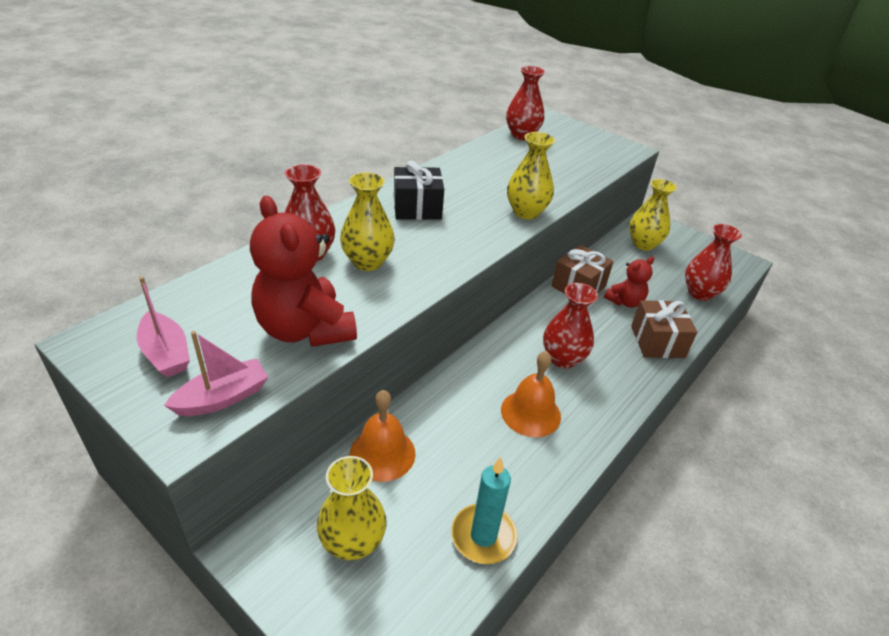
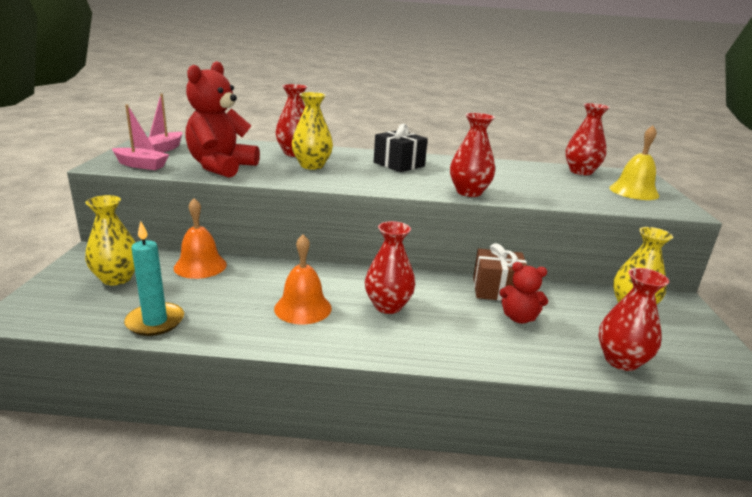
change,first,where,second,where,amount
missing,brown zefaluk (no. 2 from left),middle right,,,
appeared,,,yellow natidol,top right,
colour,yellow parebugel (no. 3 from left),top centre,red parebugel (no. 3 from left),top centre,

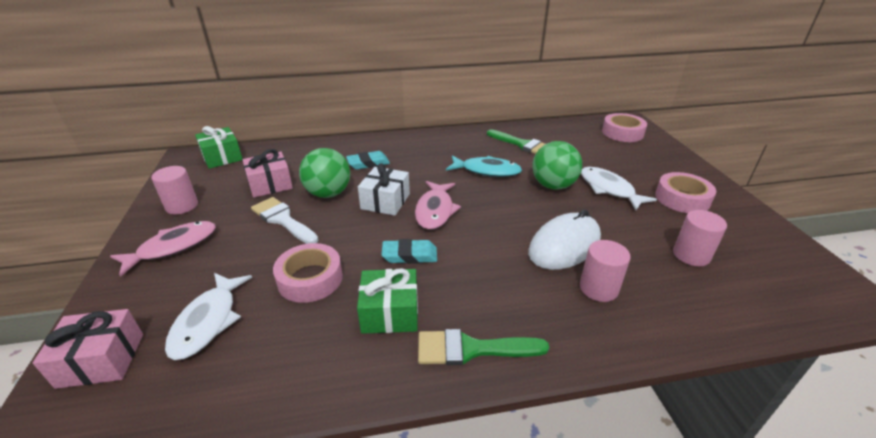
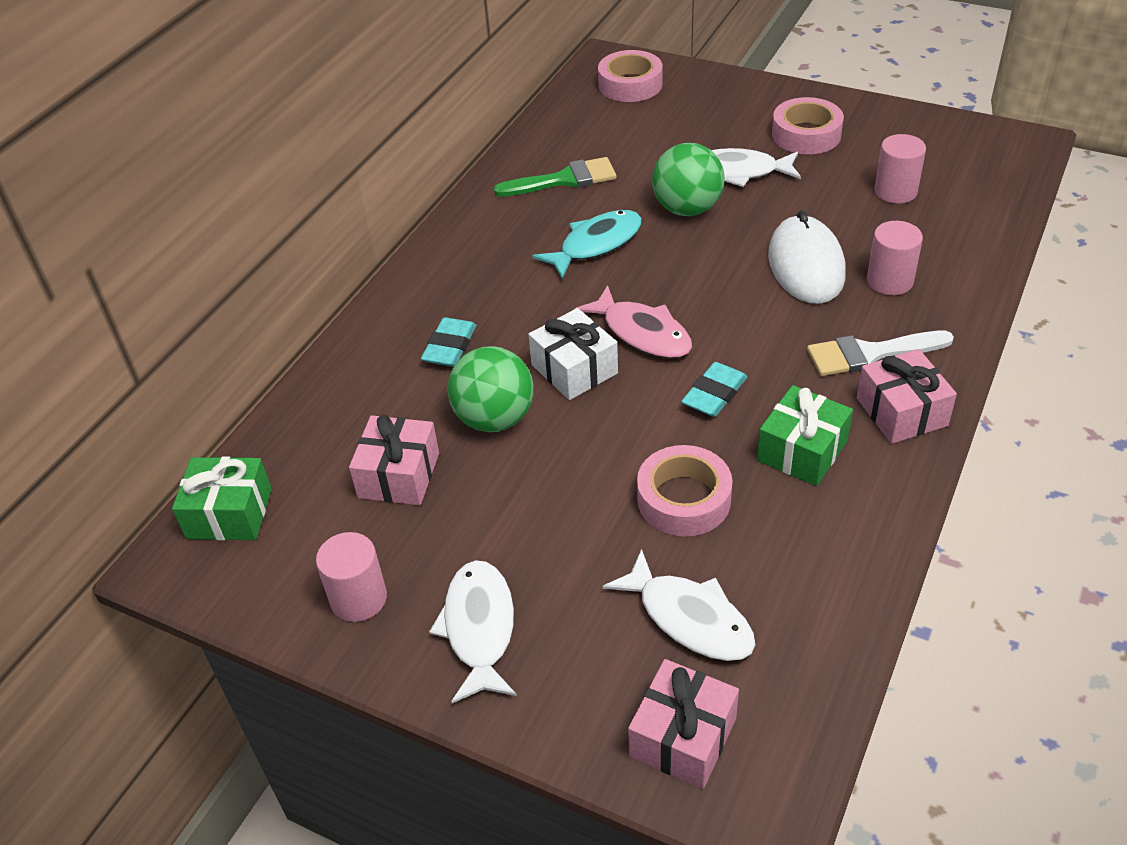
change,first,where,second,where,amount
relocated,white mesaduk,middle left,,middle right,
exchanged,green mesaduk (no. 1 from left),bottom centre,pink zefaluk (no. 3 from left),middle right,
colour,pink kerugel (no. 1 from left),middle left,white kerugel (no. 1 from left),bottom centre,

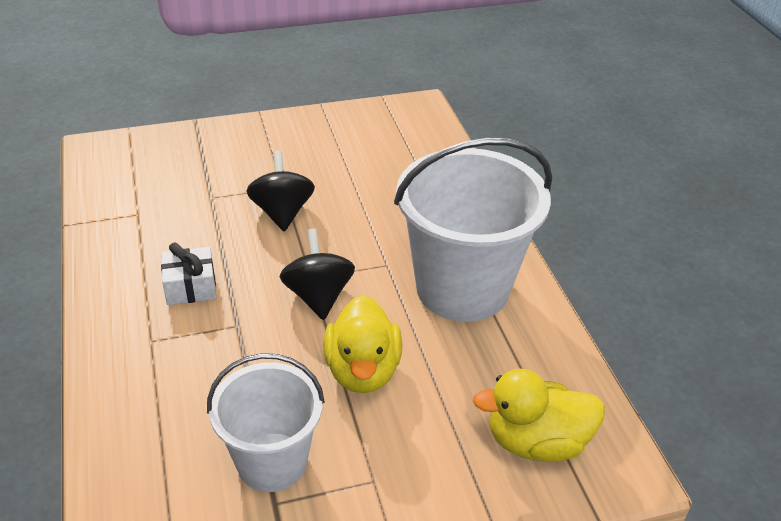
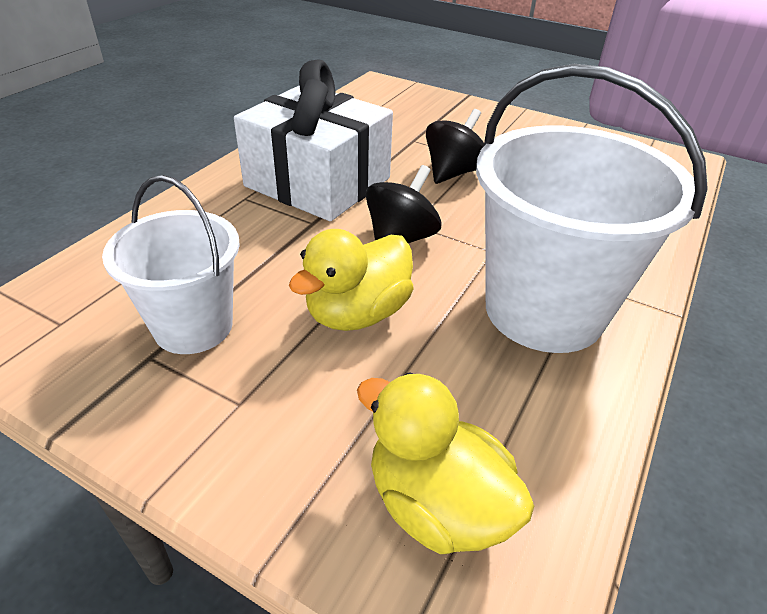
change,first,where,second,where,amount
size,white zefaluk,middle left,,top centre,x2.35

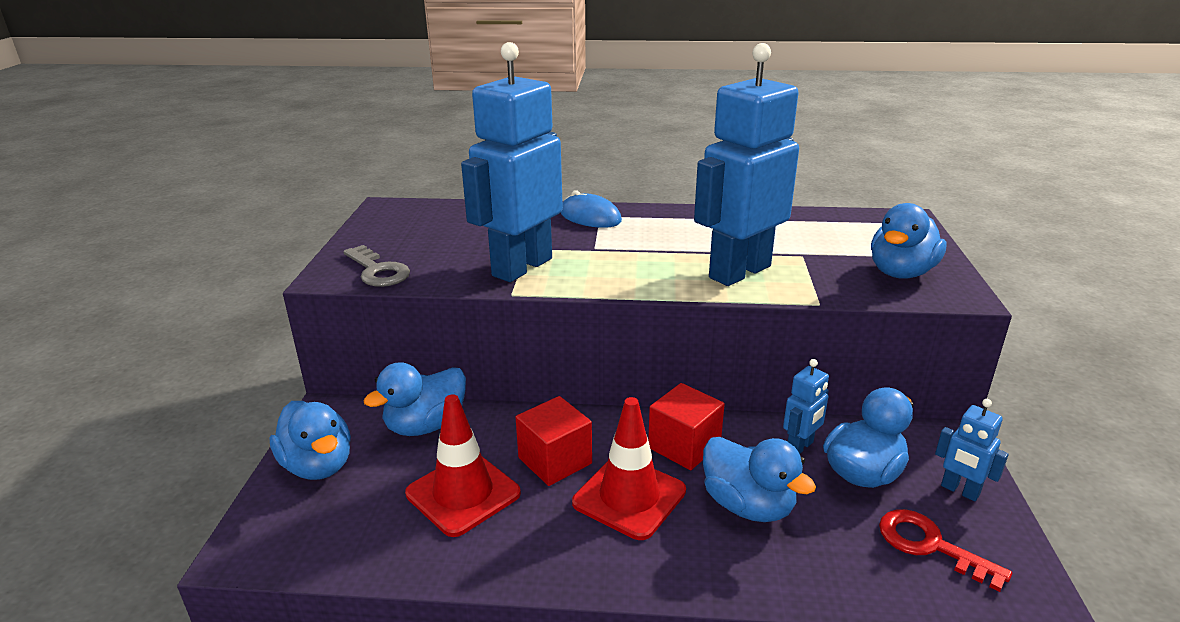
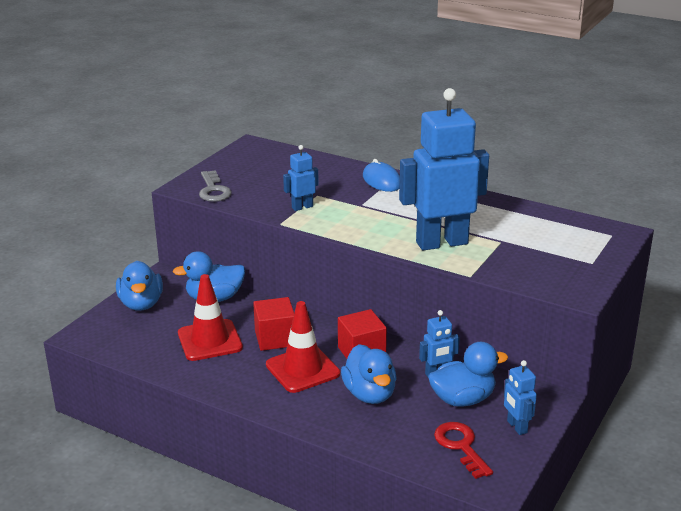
change,first,where,second,where,amount
missing,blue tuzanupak (no. 5 from left),middle right,,,
size,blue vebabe (no. 1 from left),top centre,,centre,x0.44

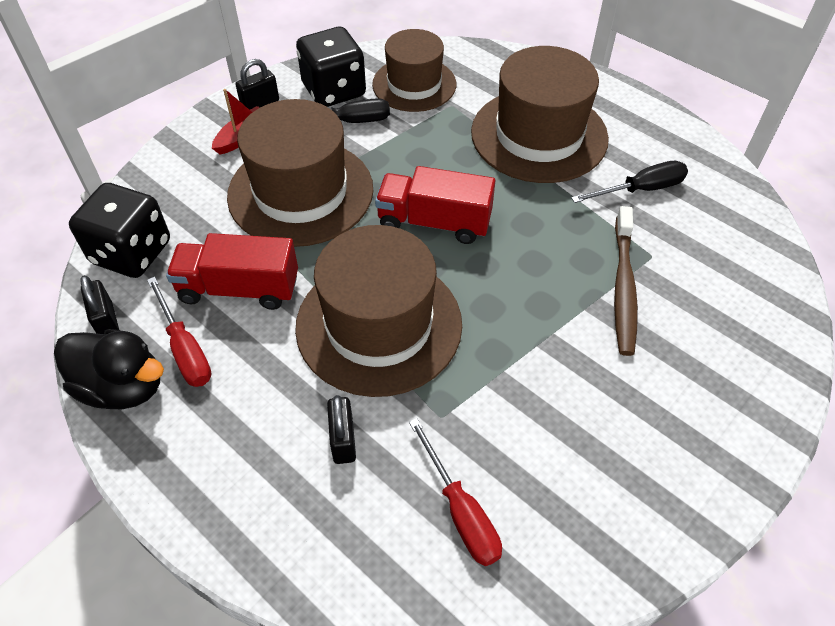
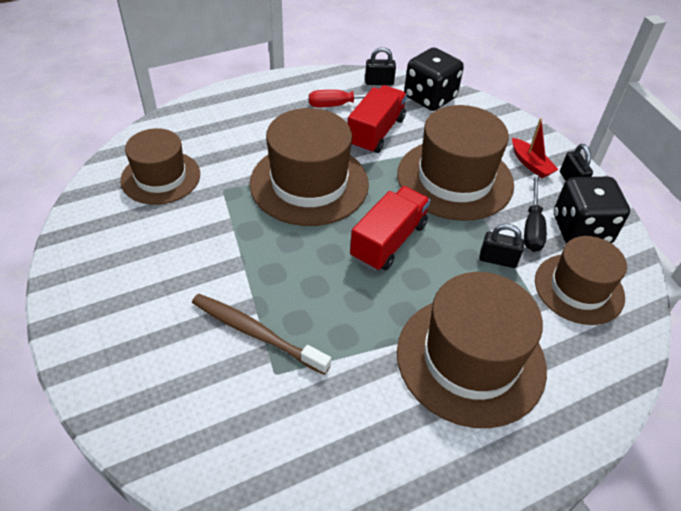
change,first,where,second,where,amount
missing,black tuzanupak,middle left,,,
missing,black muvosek (no. 2 from left),top right,,,
relocated,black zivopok (no. 3 from left in the first image),bottom centre,black zivopok (no. 2 from left),middle right,
exchanged,red muvosek (no. 2 from left),bottom centre,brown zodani (no. 1 from left),top left,

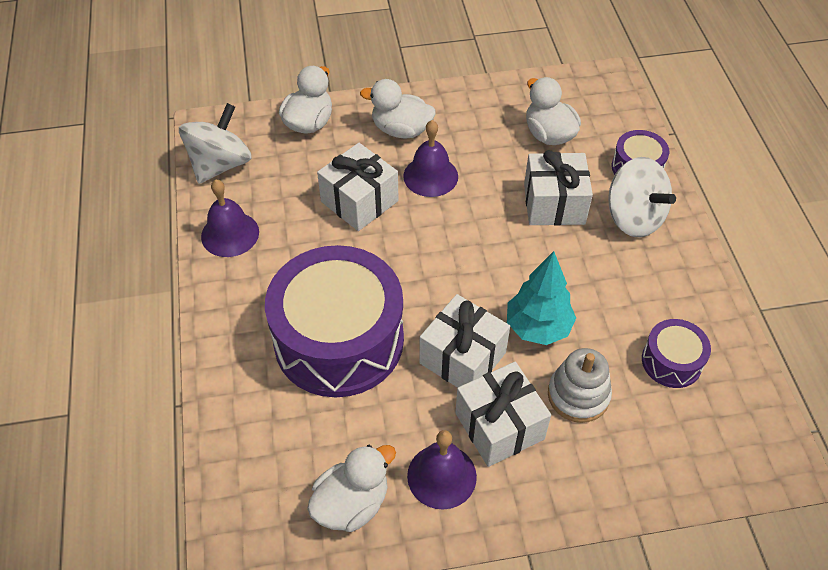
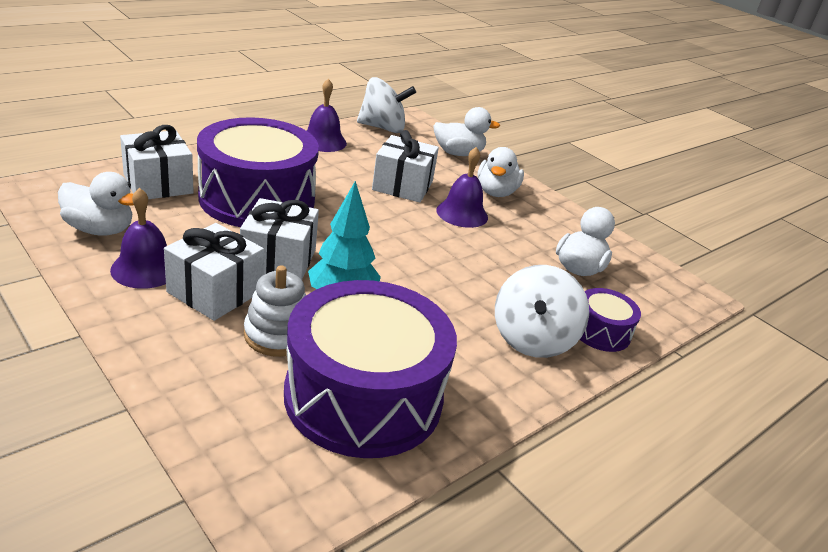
change,first,where,second,where,amount
relocated,white zefaluk (no. 4 from left in the first image),top right,white zefaluk (no. 1 from left),top left,
spun,white tuzanupak (no. 3 from left),top centre,,top centre,150 degrees counterclockwise
size,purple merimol (no. 3 from left in the first image),middle right,purple merimol (no. 2 from left),bottom centre,x2.20

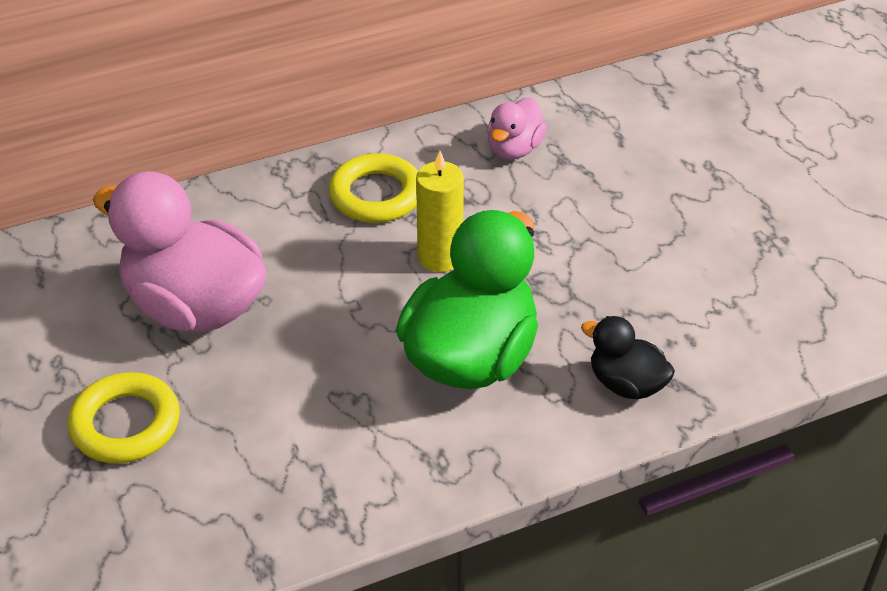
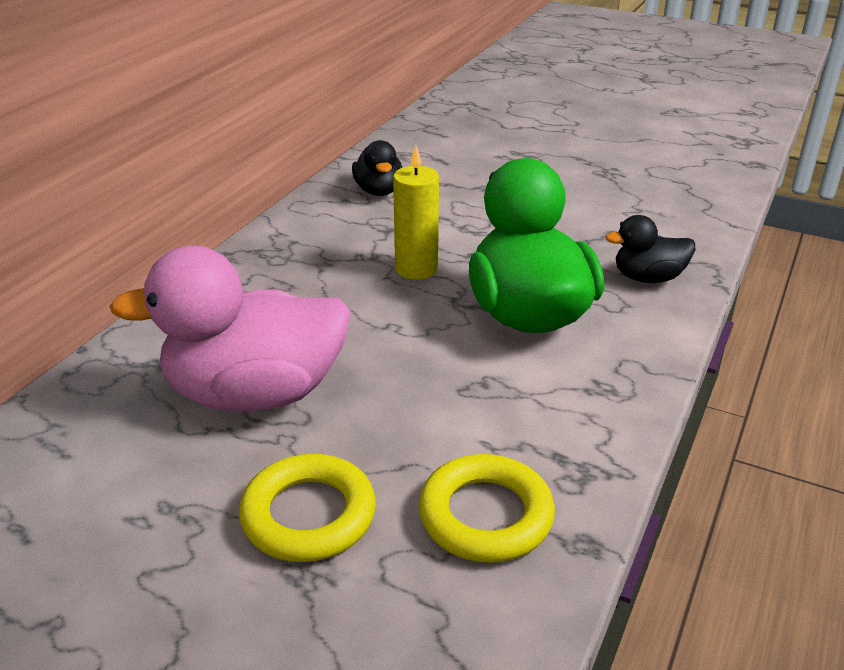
change,first,where,second,where,amount
relocated,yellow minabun (no. 2 from left),top centre,,bottom centre,
colour,pink tuzanupak (no. 2 from left),top centre,black tuzanupak (no. 1 from left),top centre,

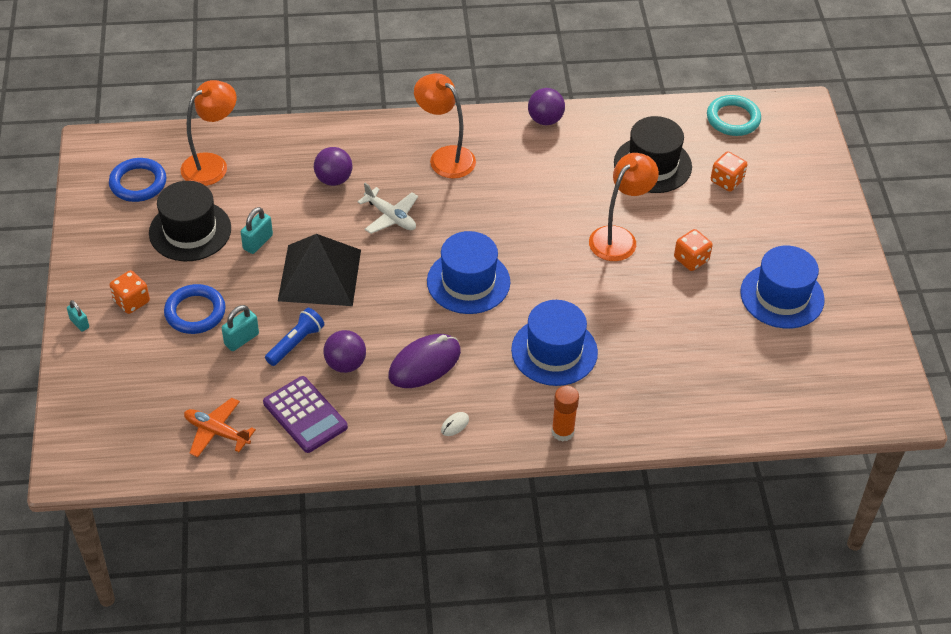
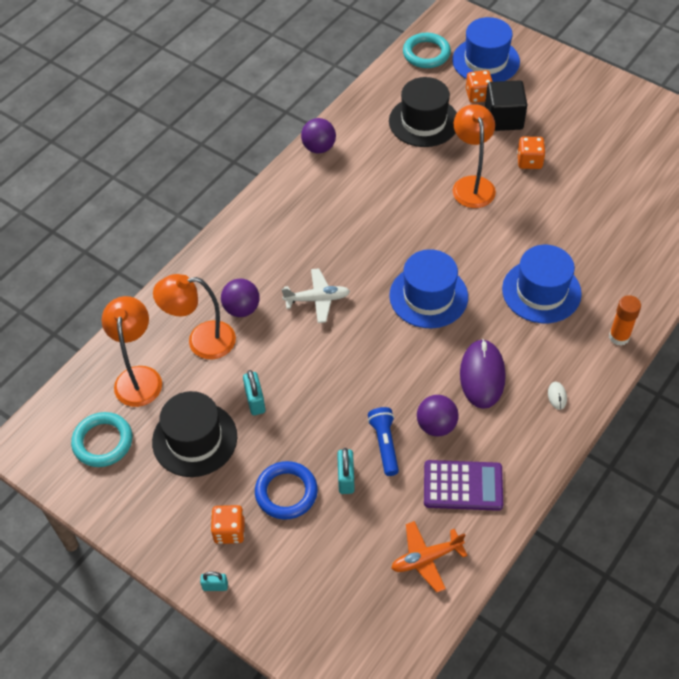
change,first,where,second,where,amount
missing,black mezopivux,centre,,,
appeared,,,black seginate,top right,
relocated,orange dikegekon (no. 2 from left),top centre,,middle left,
relocated,blue zodani (no. 3 from left in the first image),middle right,blue zodani (no. 2 from left),top right,
colour,blue minabun (no. 1 from left),top left,turquoise minabun (no. 1 from left),middle left,

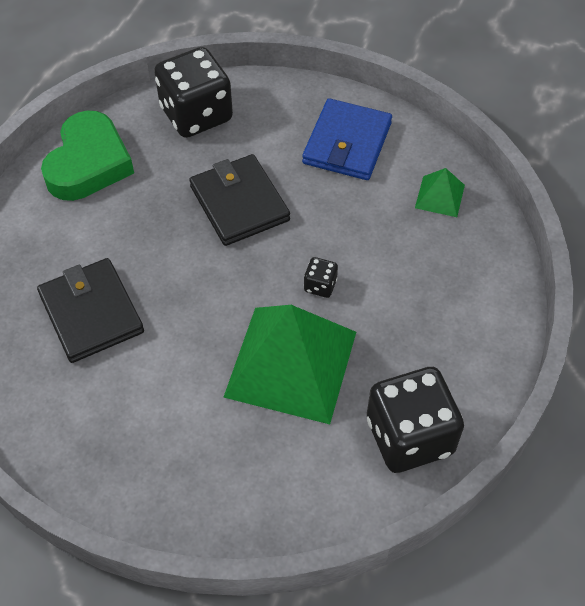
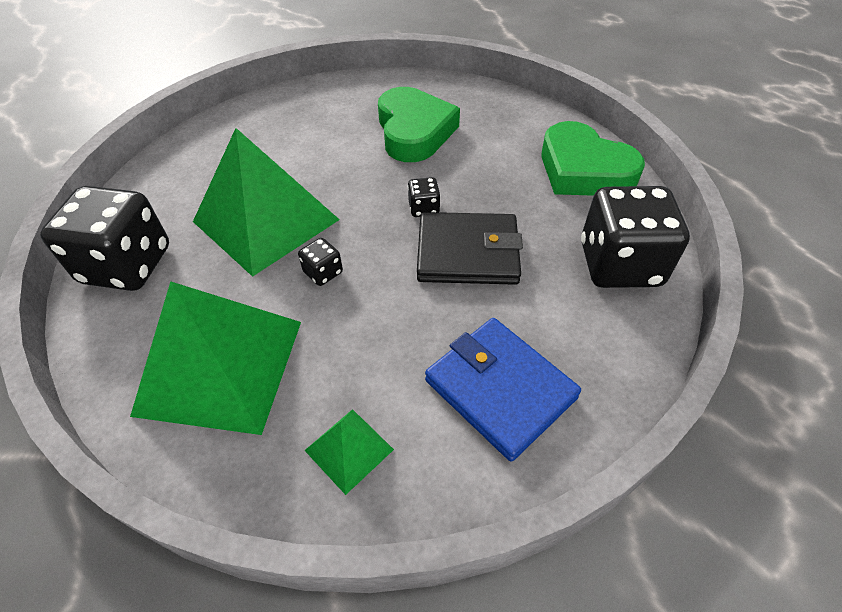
change,first,where,second,where,amount
appeared,,,green mezopivux (no. 1 from left),middle left,
appeared,,,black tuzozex (no. 3 from left),top centre,
exchanged,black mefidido (no. 1 from left),middle left,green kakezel (no. 1 from left),top centre,

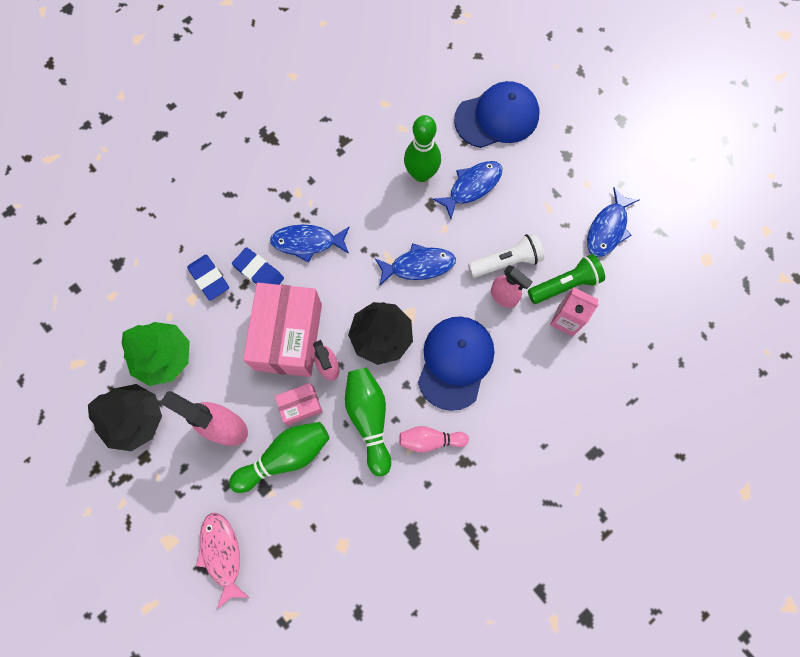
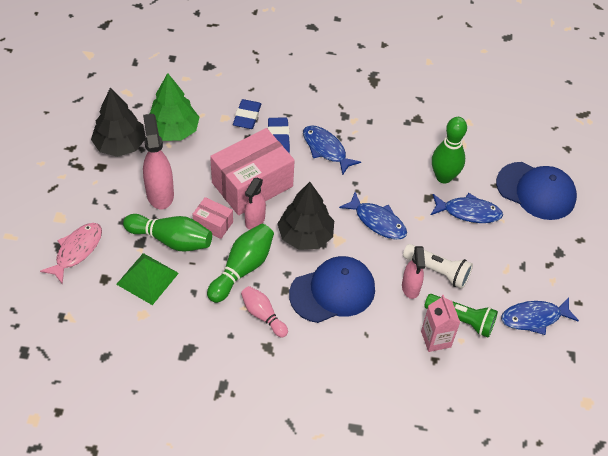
change,first,where,second,where,amount
appeared,,,green mezopivux,middle left,

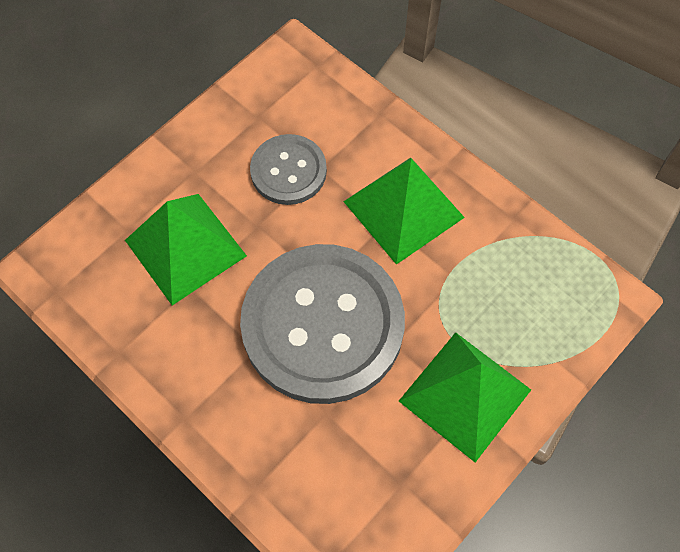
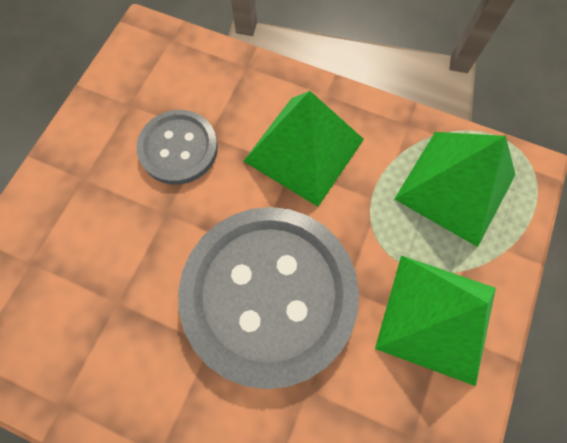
change,first,where,second,where,amount
relocated,green mezopivux (no. 1 from left in the first image),middle left,green mezopivux (no. 3 from left),middle right,

